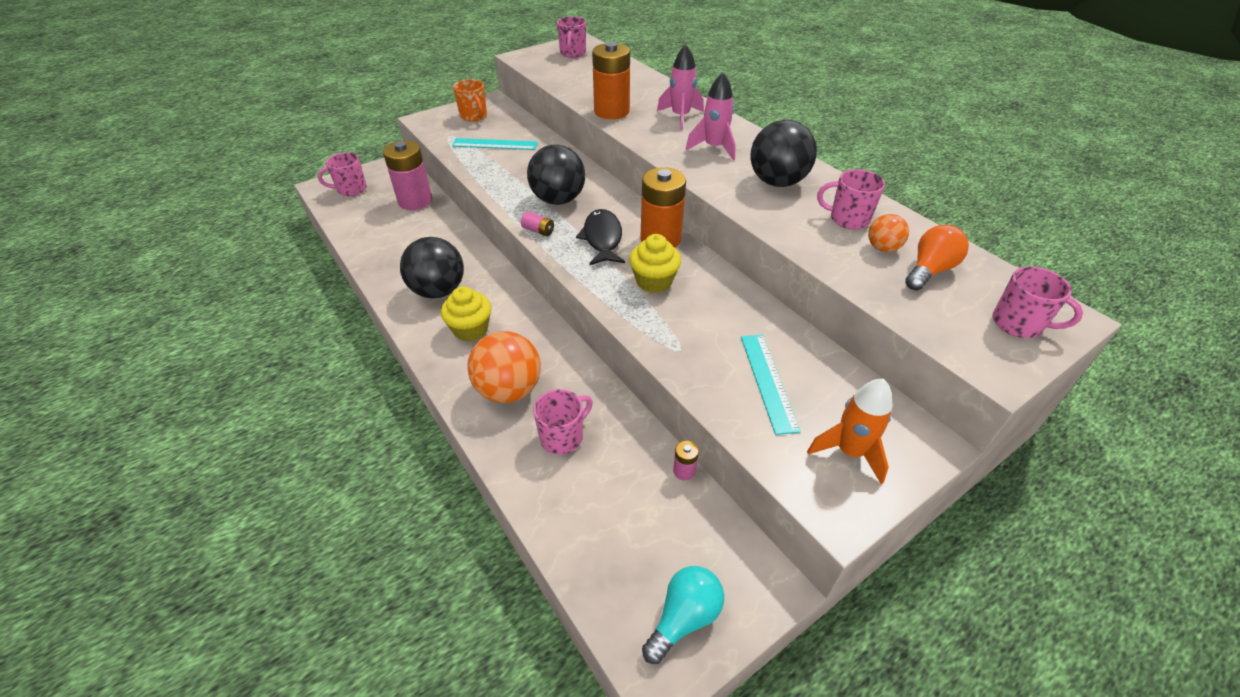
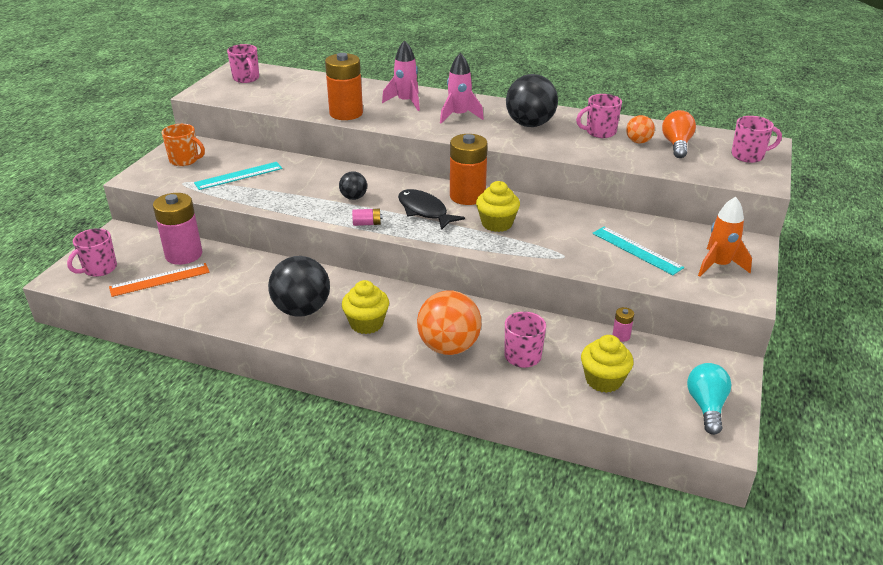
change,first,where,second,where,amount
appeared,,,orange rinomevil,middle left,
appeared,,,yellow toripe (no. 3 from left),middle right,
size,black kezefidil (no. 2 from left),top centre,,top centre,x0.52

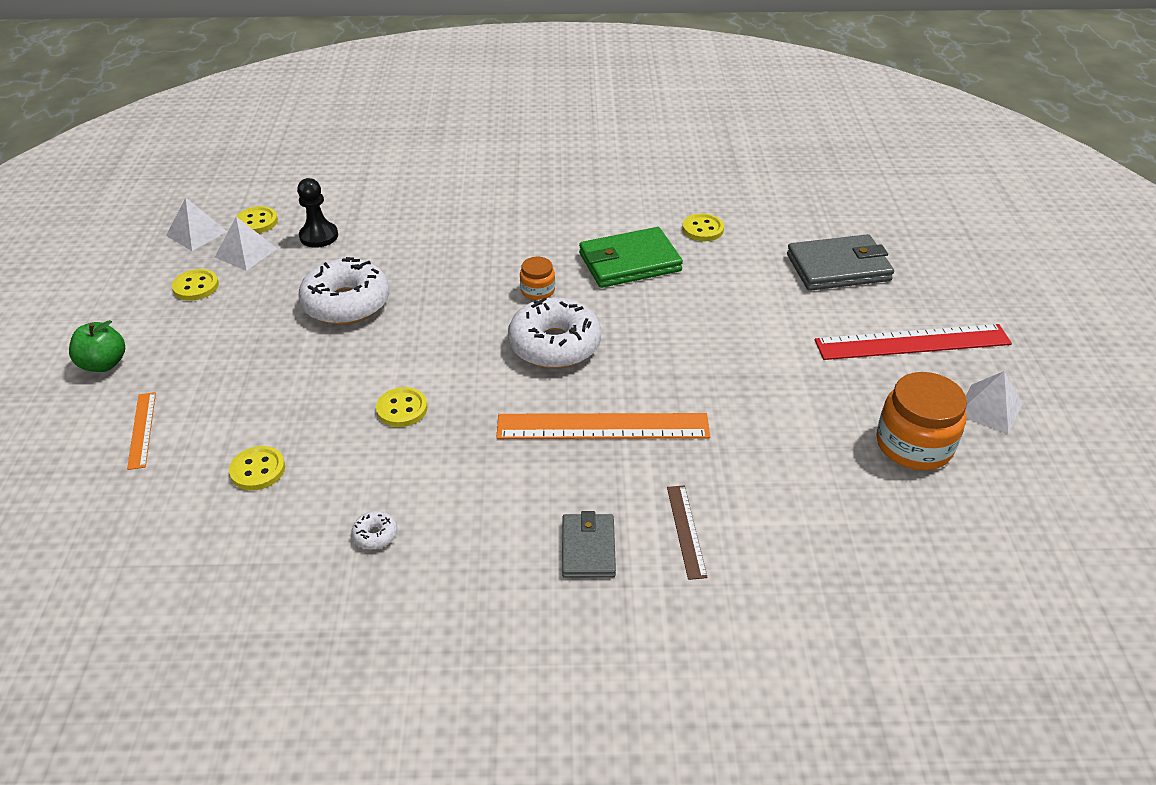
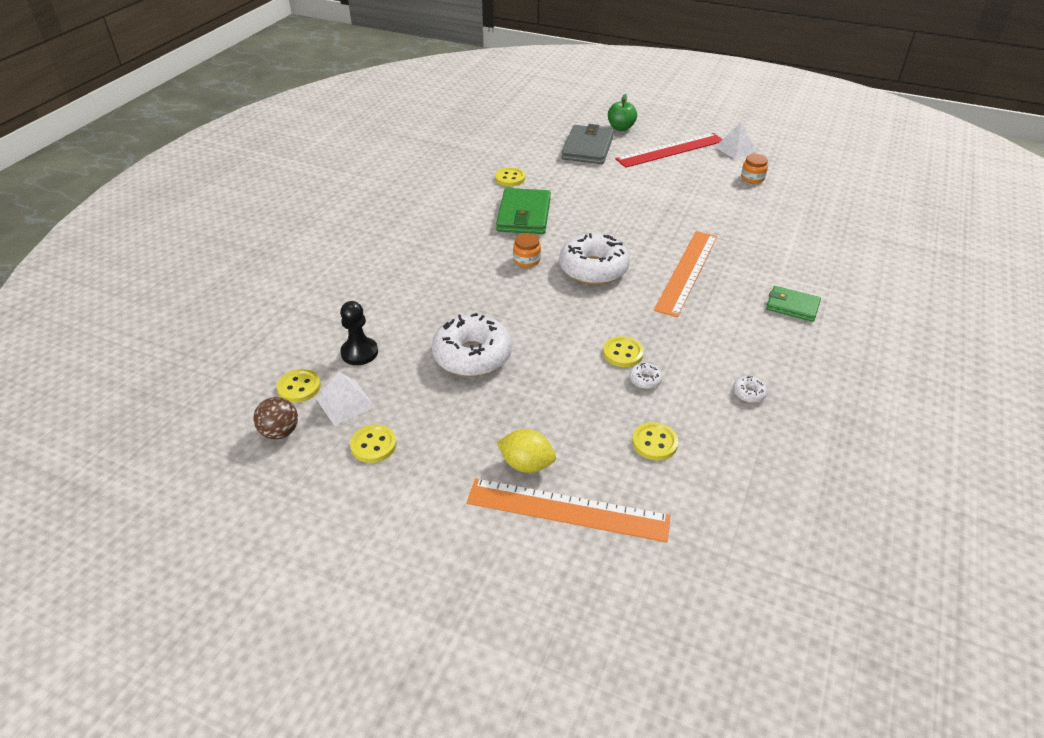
change,first,where,second,where,amount
missing,brown rinomevil,bottom centre,,,
appeared,,,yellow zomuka,centre,
appeared,,,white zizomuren (no. 3 from left),centre,
relocated,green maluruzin,middle left,,top centre,
exchanged,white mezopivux (no. 1 from left),top left,brown kezefidil,middle left,
colour,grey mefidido (no. 1 from left),bottom centre,green mefidido (no. 2 from left),middle right,
spun,red rinomevil,middle right,,top centre,45 degrees clockwise
size,orange rinomevil (no. 1 from left),middle left,,bottom centre,x1.98
size,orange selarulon (no. 2 from left),middle right,,top right,x0.53

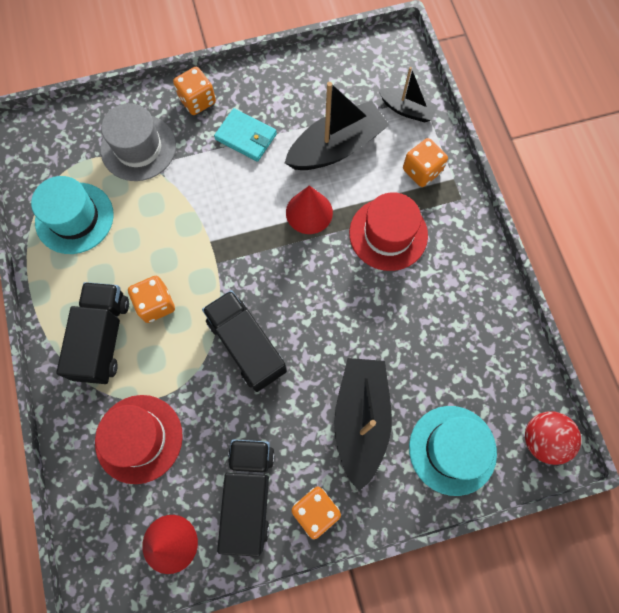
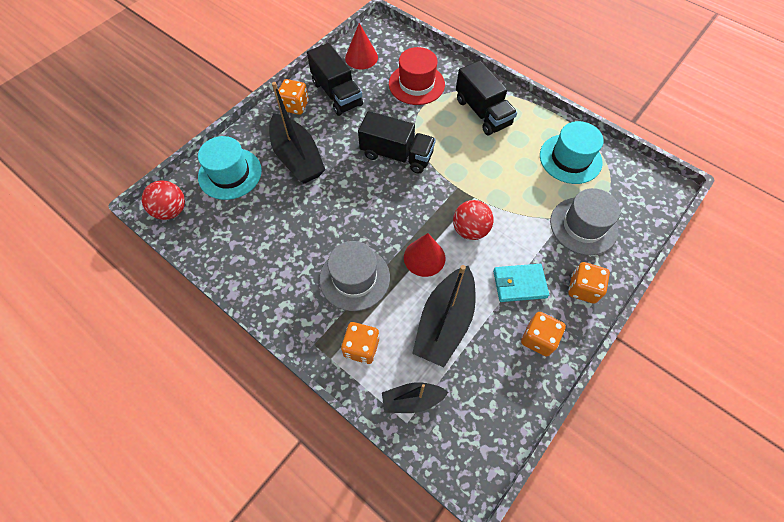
change,first,where,second,where,amount
appeared,,,red kezefidil (no. 2 from left),centre,
relocated,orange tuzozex (no. 1 from left in the first image),middle left,orange tuzozex (no. 3 from left),middle right,
colour,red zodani (no. 2 from left),centre,grey zodani (no. 1 from left),centre,

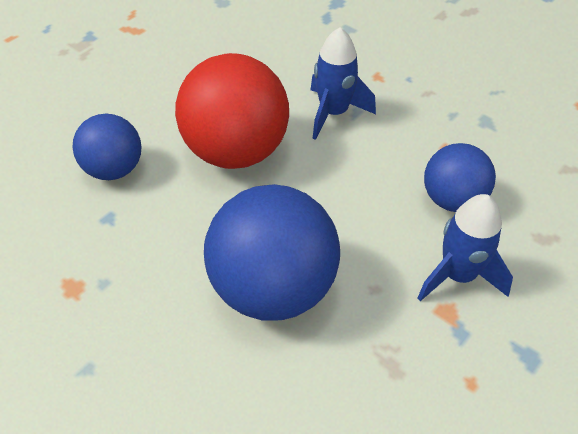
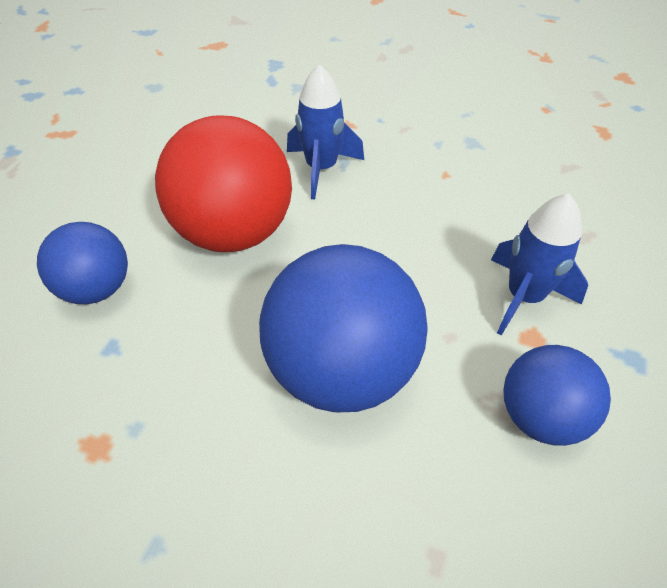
change,first,where,second,where,amount
relocated,blue kezefidil (no. 3 from left),middle right,,bottom right,

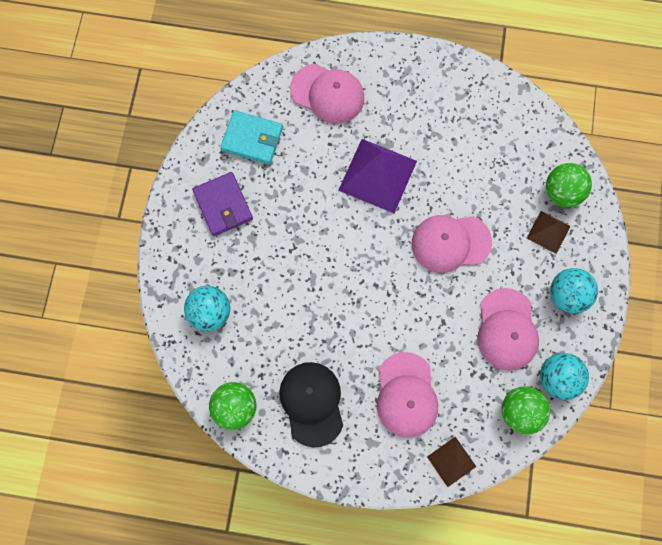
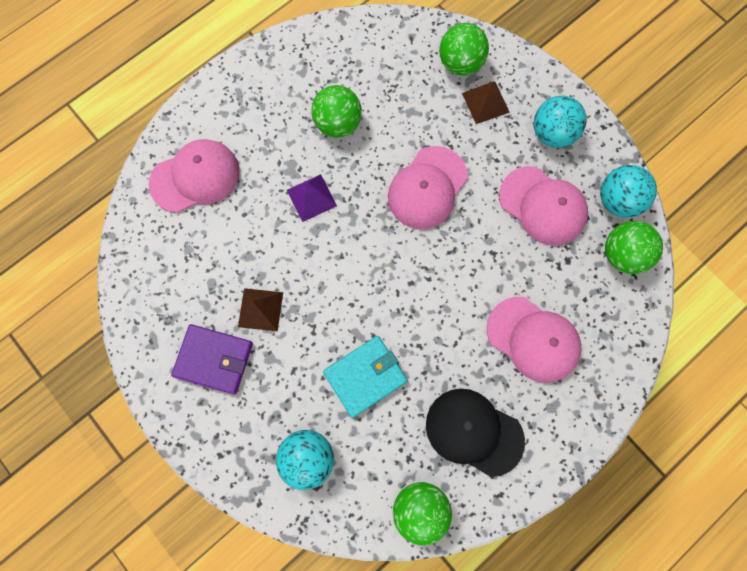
change,first,where,second,where,amount
appeared,,,green kezefidil (no. 1 from left),top centre,
relocated,turquoise mefidido,top centre,,centre,
relocated,brown mezopivux (no. 1 from left),bottom right,,centre,
size,purple mezopivux,top centre,,centre,x0.54

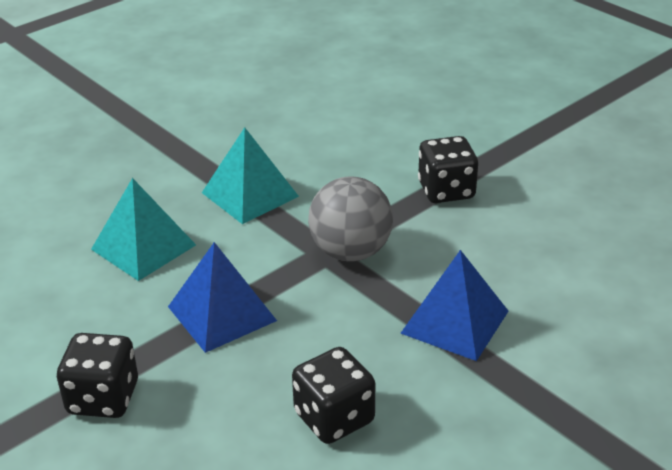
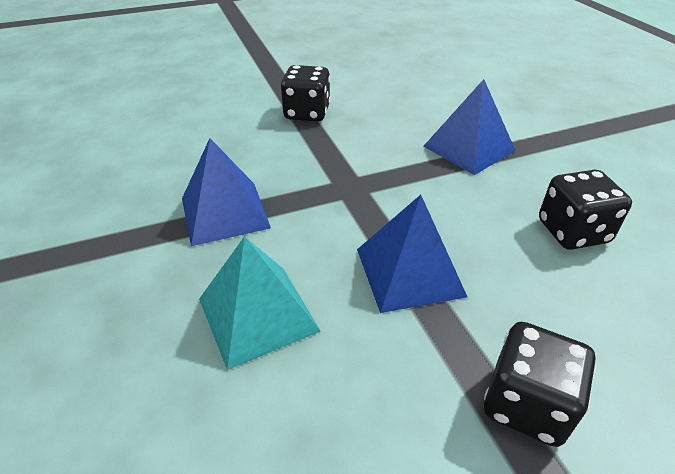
change,first,where,second,where,amount
missing,grey kezefidil,centre,,,
colour,turquoise mezopivux (no. 2 from left),centre,blue mezopivux (no. 1 from left),centre,

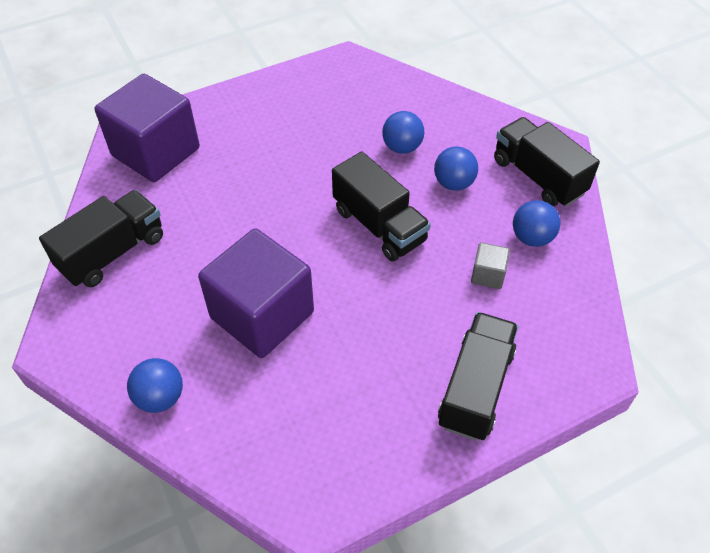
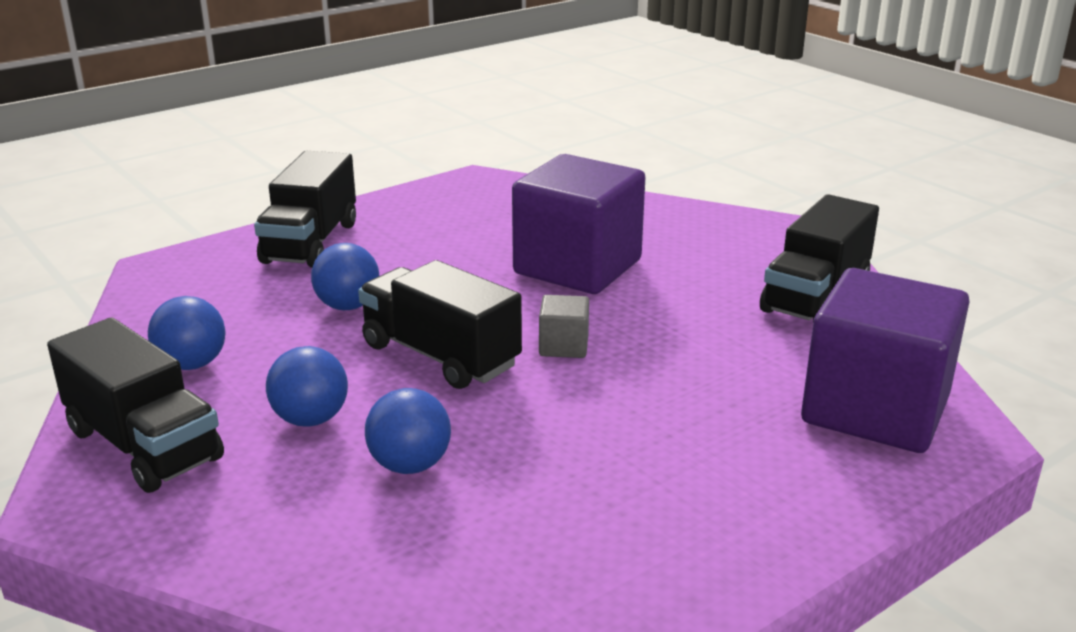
change,first,where,second,where,amount
relocated,blue kezefidil (no. 1 from left in the first image),bottom left,blue kezefidil (no. 3 from left),middle left,
relocated,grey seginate,middle right,,centre,

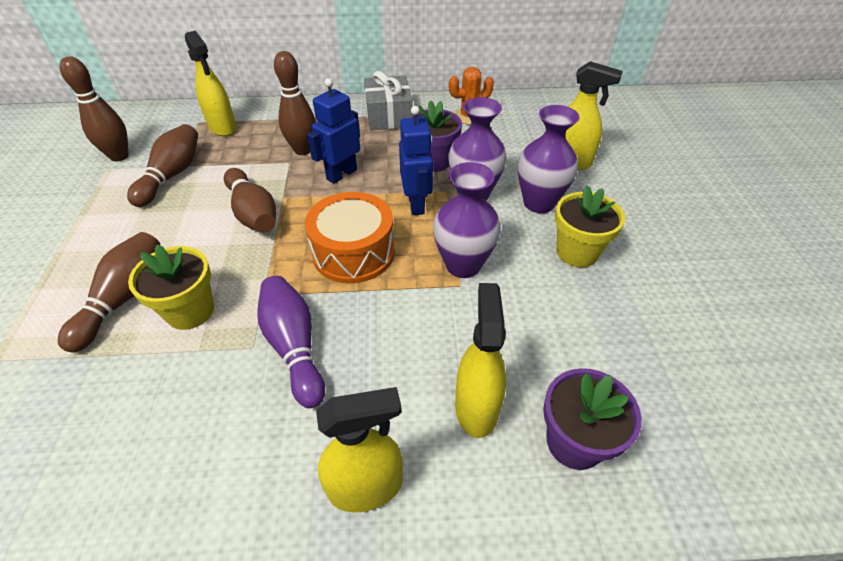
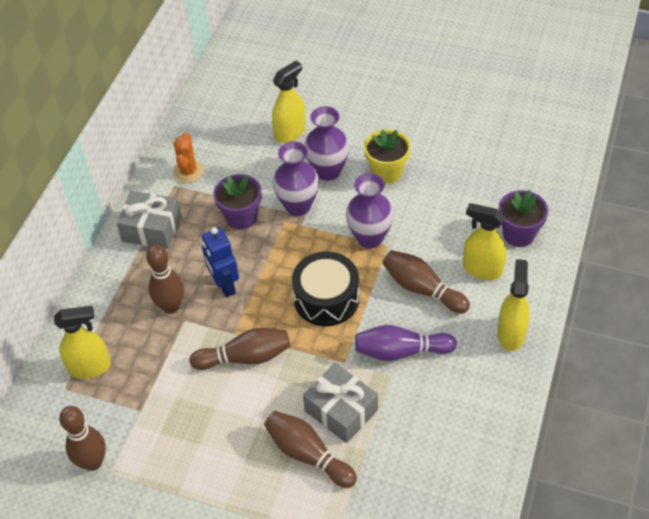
change,first,where,second,where,amount
missing,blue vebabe (no. 2 from left),top centre,,,
relocated,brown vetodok (no. 3 from left in the first image),top left,brown vetodok (no. 5 from left),centre,
exchanged,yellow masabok (no. 1 from left),middle left,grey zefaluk (no. 2 from left),bottom centre,
colour,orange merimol,centre,black merimol,centre,

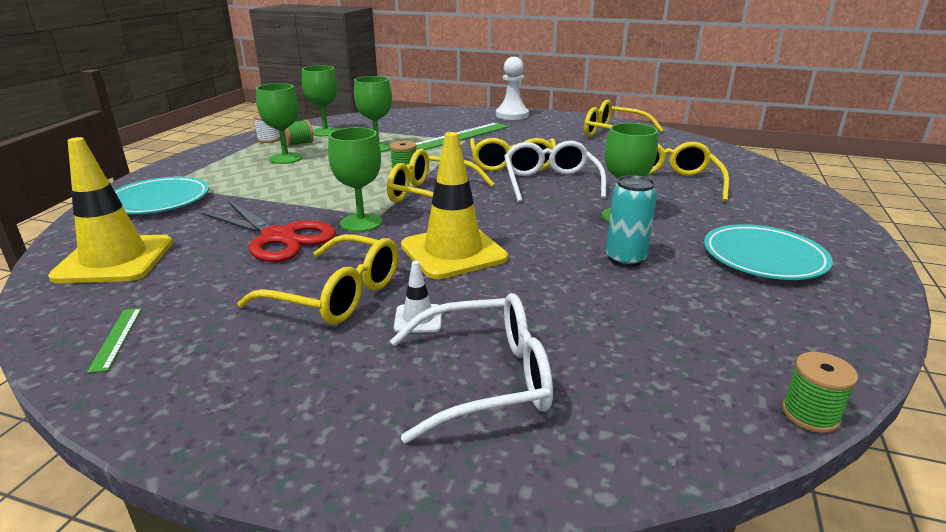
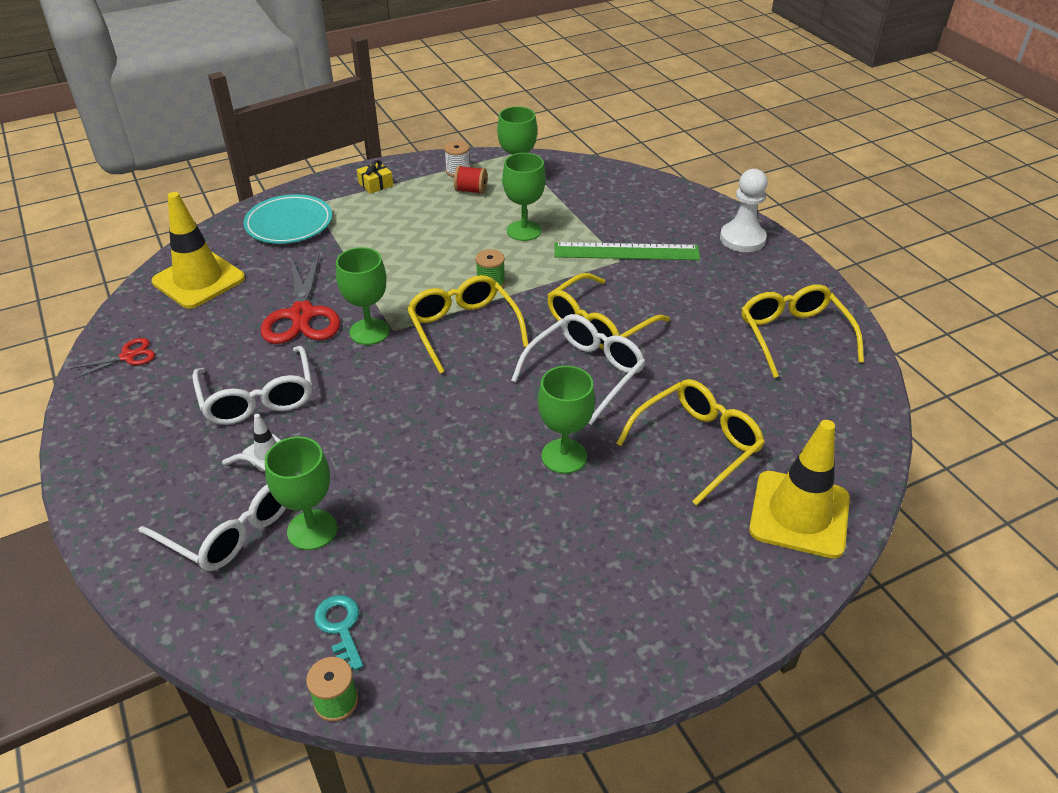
change,first,where,second,where,amount
missing,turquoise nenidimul,middle right,,,
missing,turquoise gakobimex (no. 2 from left),middle right,,,
appeared,,,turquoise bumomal,bottom left,
appeared,,,yellow zefaluk,top centre,
relocated,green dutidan (no. 1 from left),top left,,middle left,
relocated,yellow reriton (no. 2 from left),centre,,middle right,
exchanged,green rinomevil (no. 1 from left),middle left,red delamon (no. 1 from left),middle left,
colour,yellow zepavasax (no. 1 from left),centre,white zepavasax (no. 2 from left),middle left,
colour,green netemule (no. 1 from left),top left,red netemule,top centre,

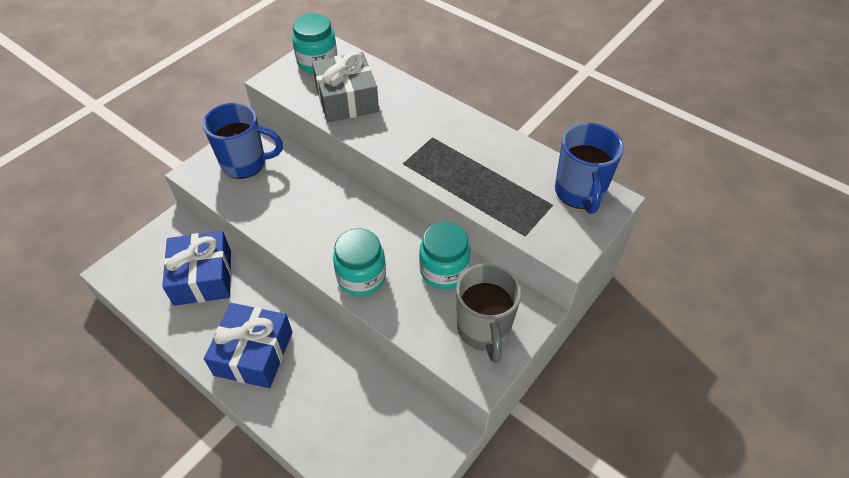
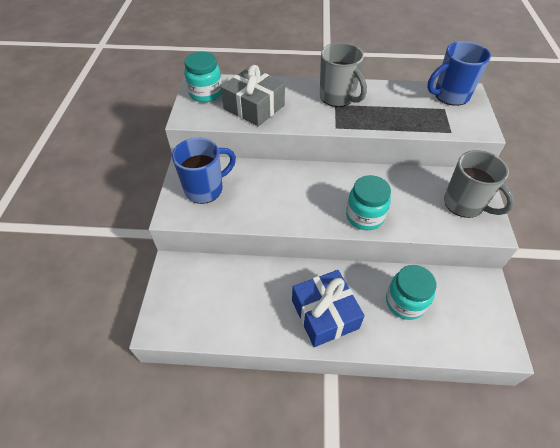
change,first,where,second,where,amount
missing,blue zefaluk (no. 1 from left),middle left,,,
appeared,,,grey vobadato (no. 1 from left),top centre,
relocated,turquoise selarulon (no. 3 from left),centre,,middle right,
spun,blue vobadato (no. 2 from left),middle right,,top right,105 degrees clockwise

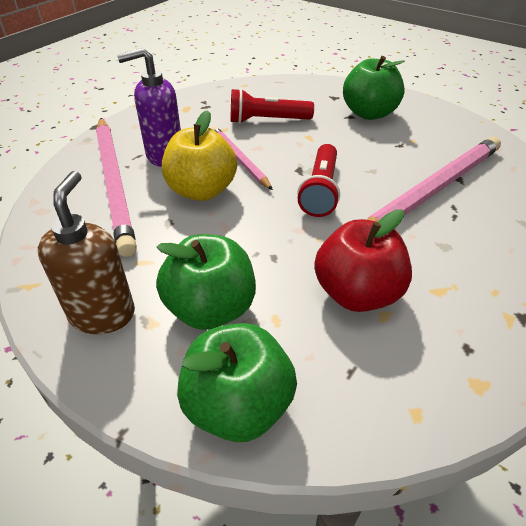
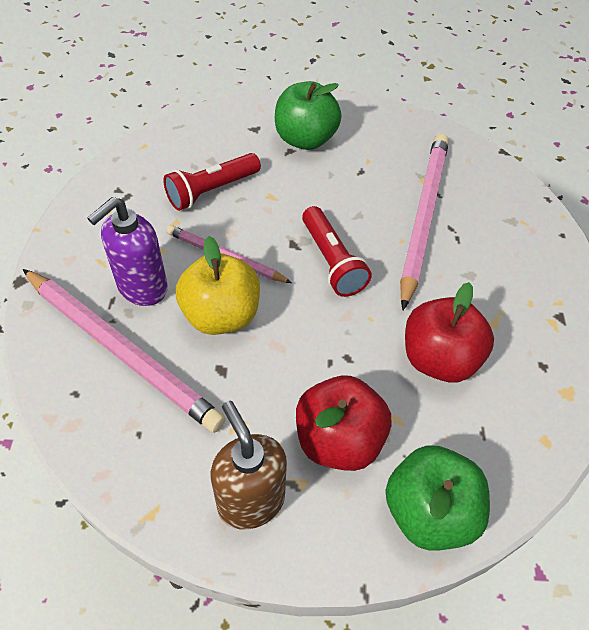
change,first,where,second,where,amount
colour,green maluruzin (no. 1 from left),centre,red maluruzin (no. 1 from left),bottom centre,

